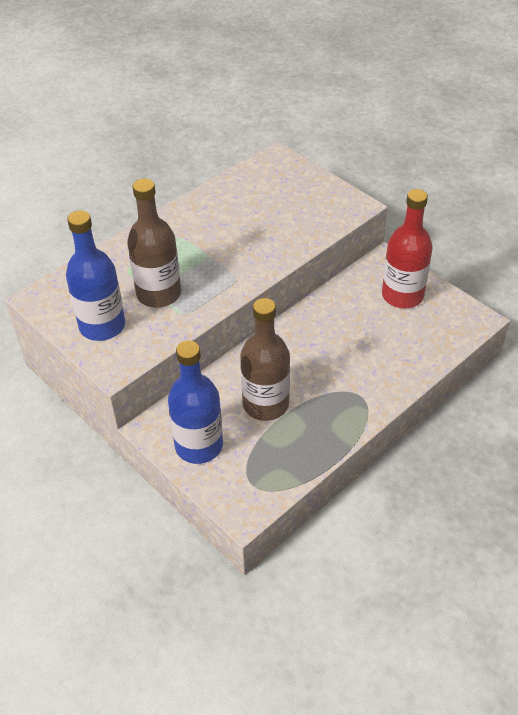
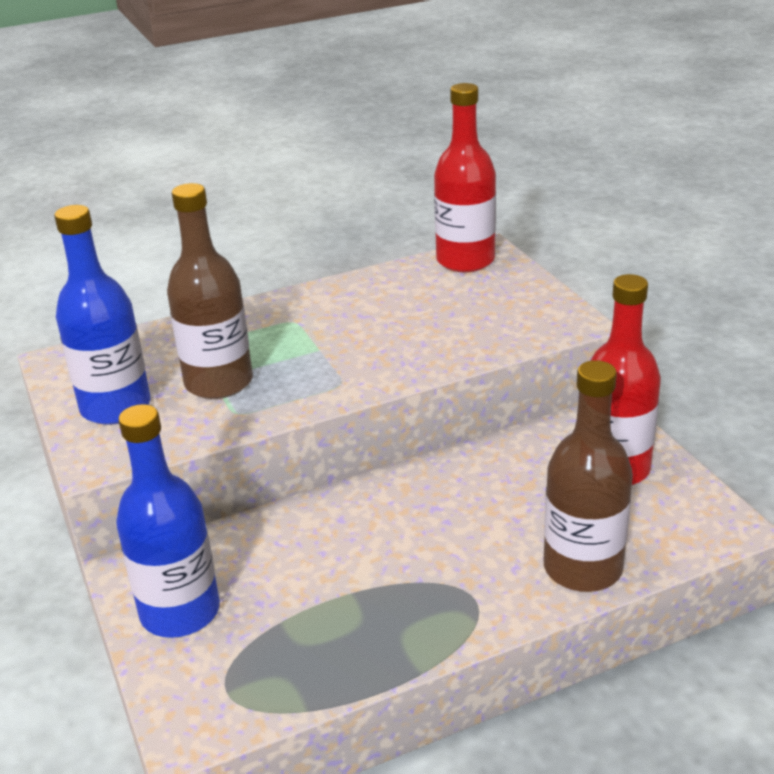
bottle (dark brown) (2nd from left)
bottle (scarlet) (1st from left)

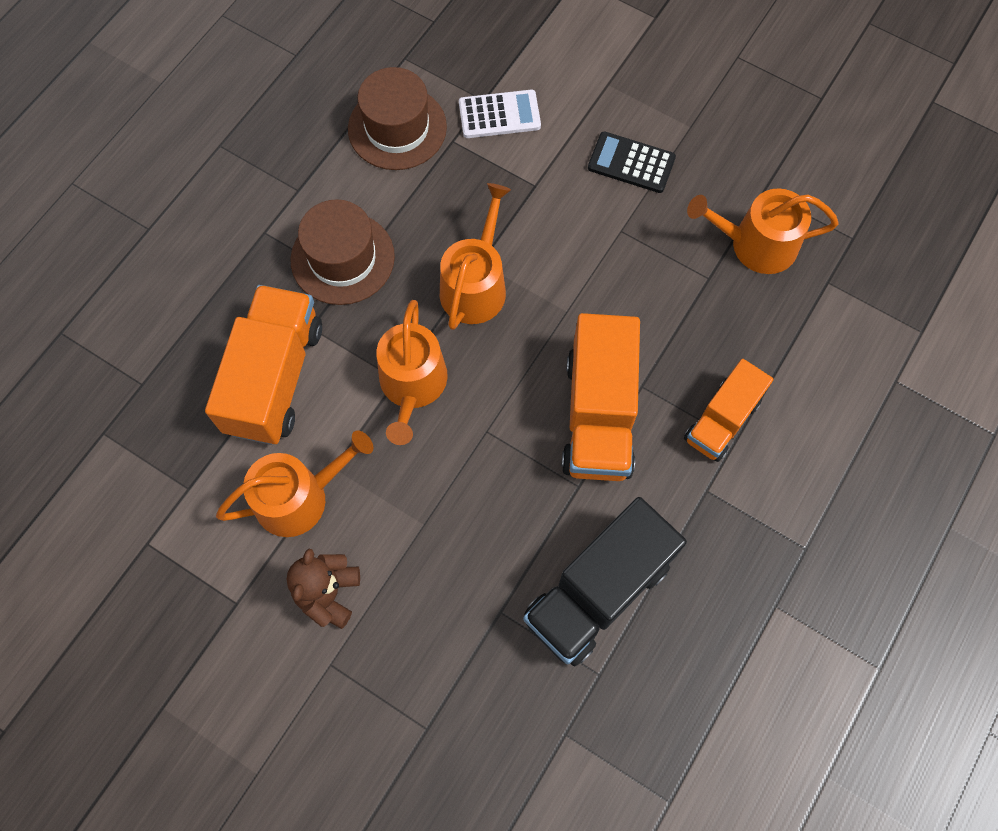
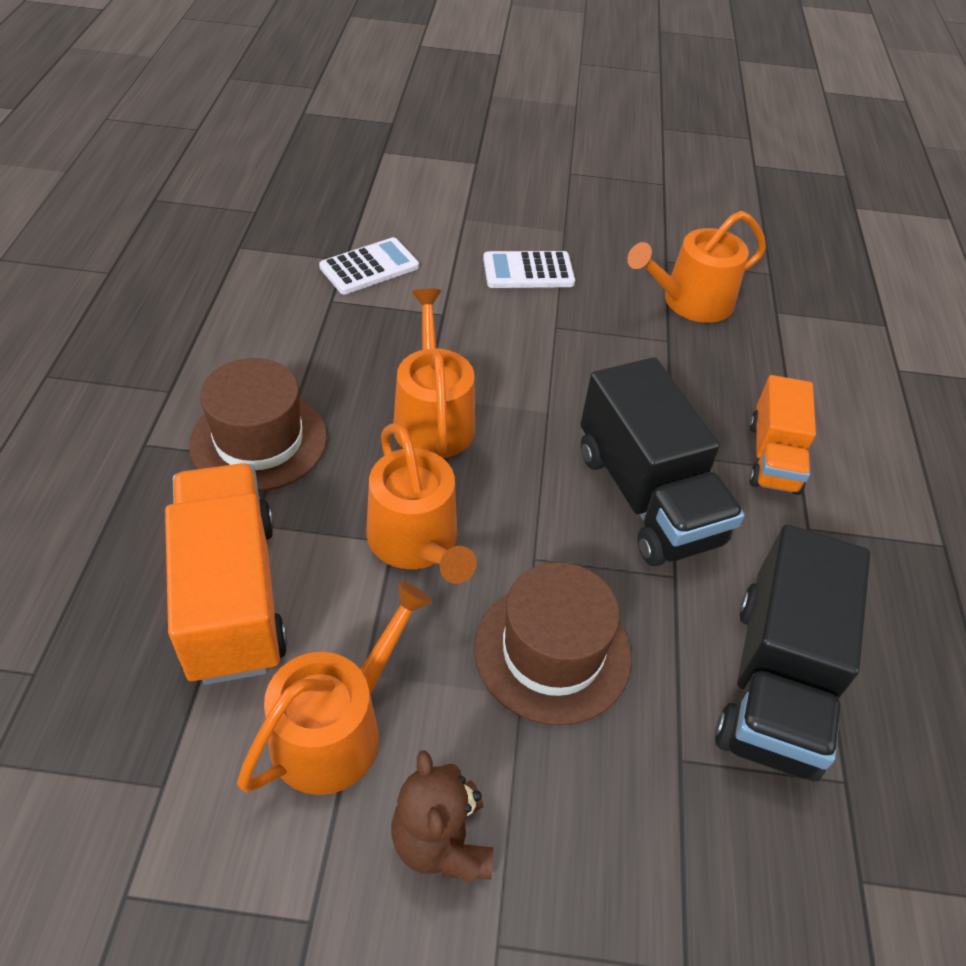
top hat (dark brown) (2nd from left)
lorry (black) (1st from left)
pocket calculator (white) (2nd from left)

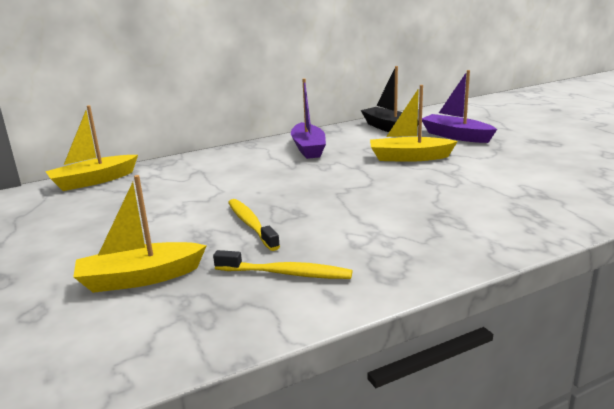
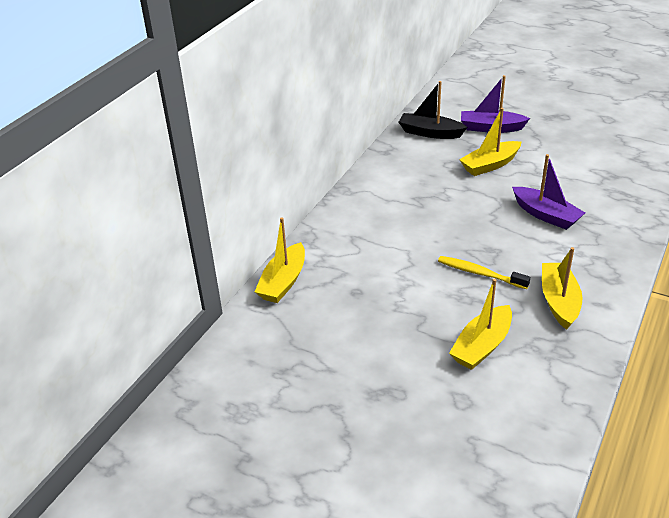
boat (bright yellow) (4th from left)
boat (royal purple) (2nd from left)

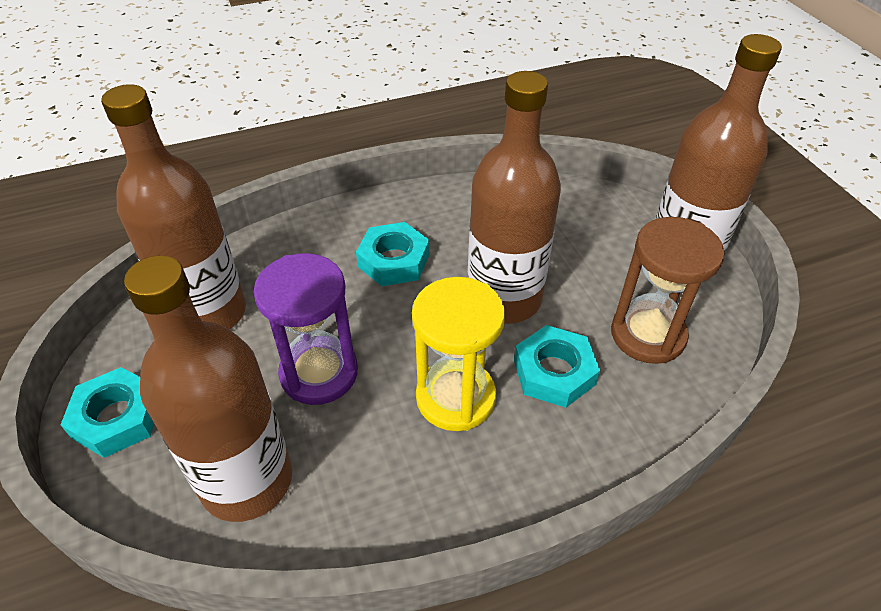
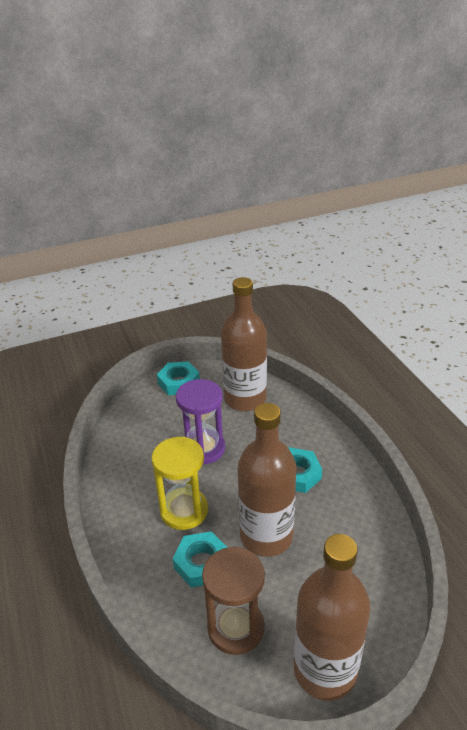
bottle (dark brown) (2nd from left in the first image)

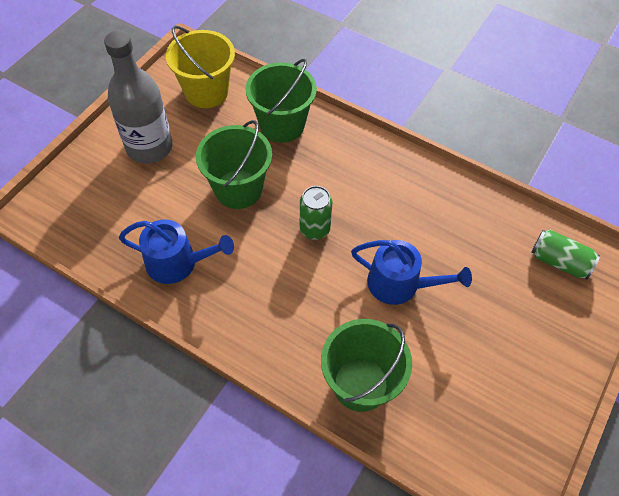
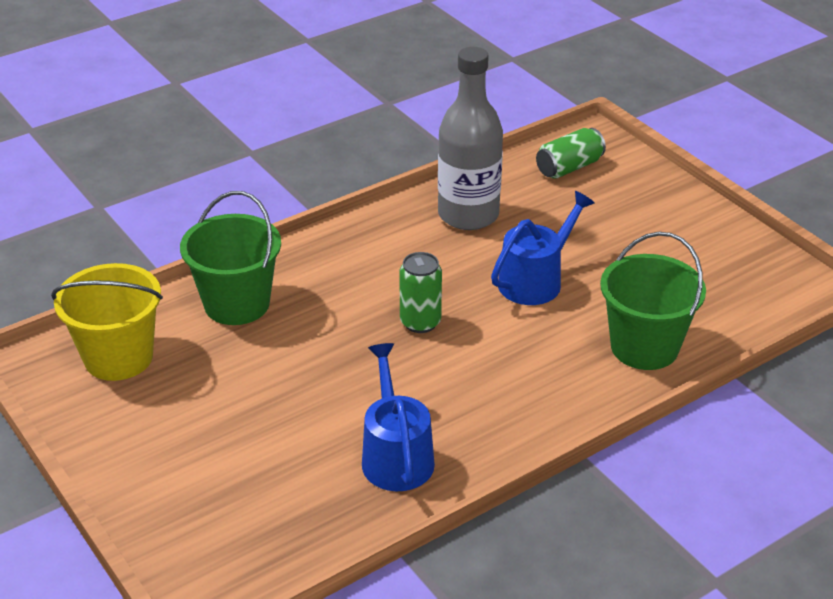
bottle (gray)
sprinkling can (blue) (1st from left)
pail (emerald) (1st from left in the first image)

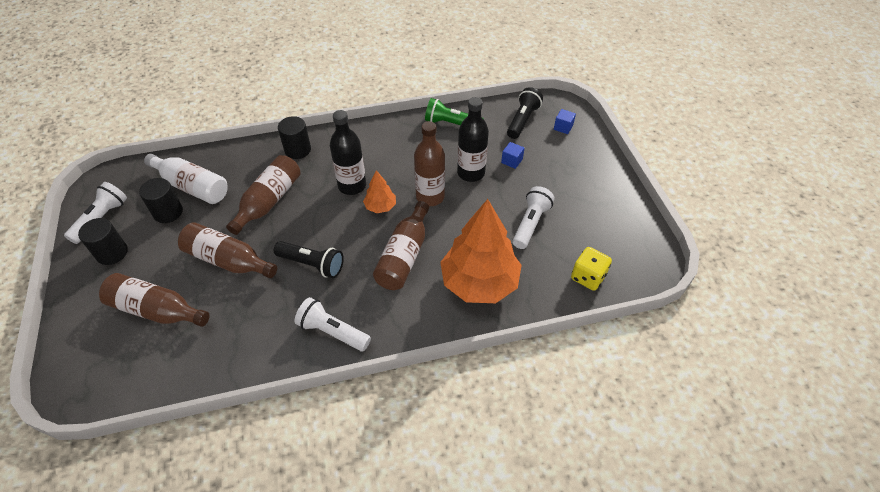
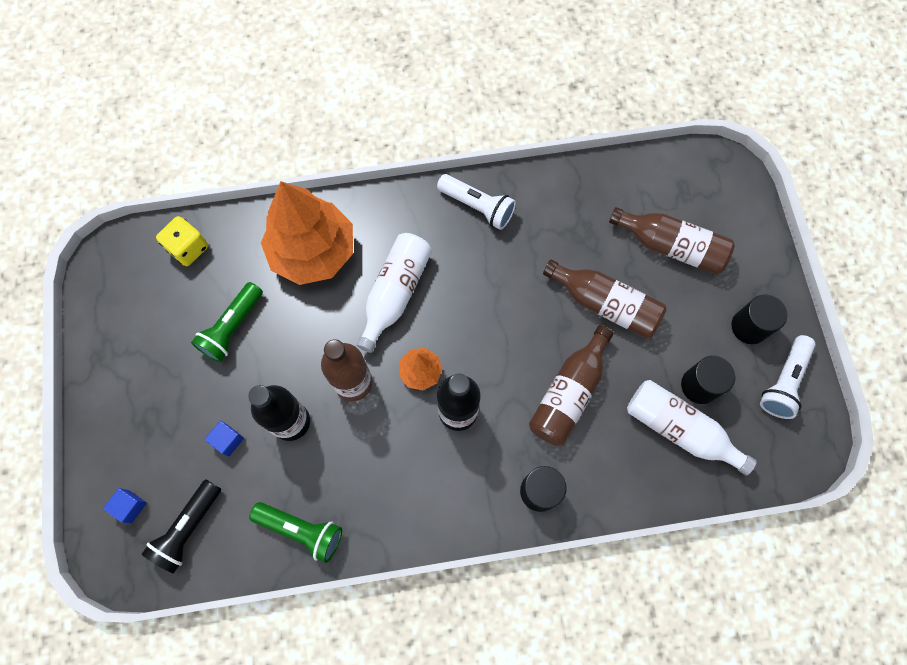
pocket torch (black) (1st from left in the first image)
bottle (white) (1st from left)
pocket torch (emerald) (1st from left)

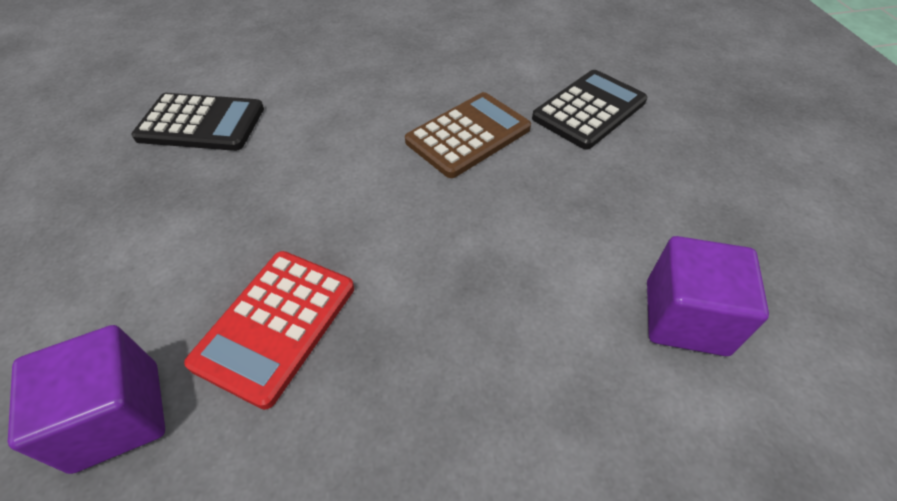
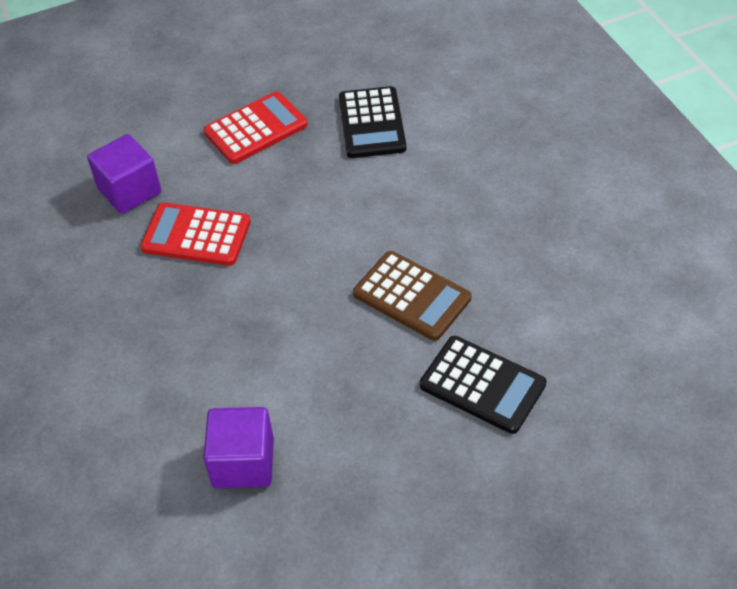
pocket calculator (scarlet) (2nd from left)

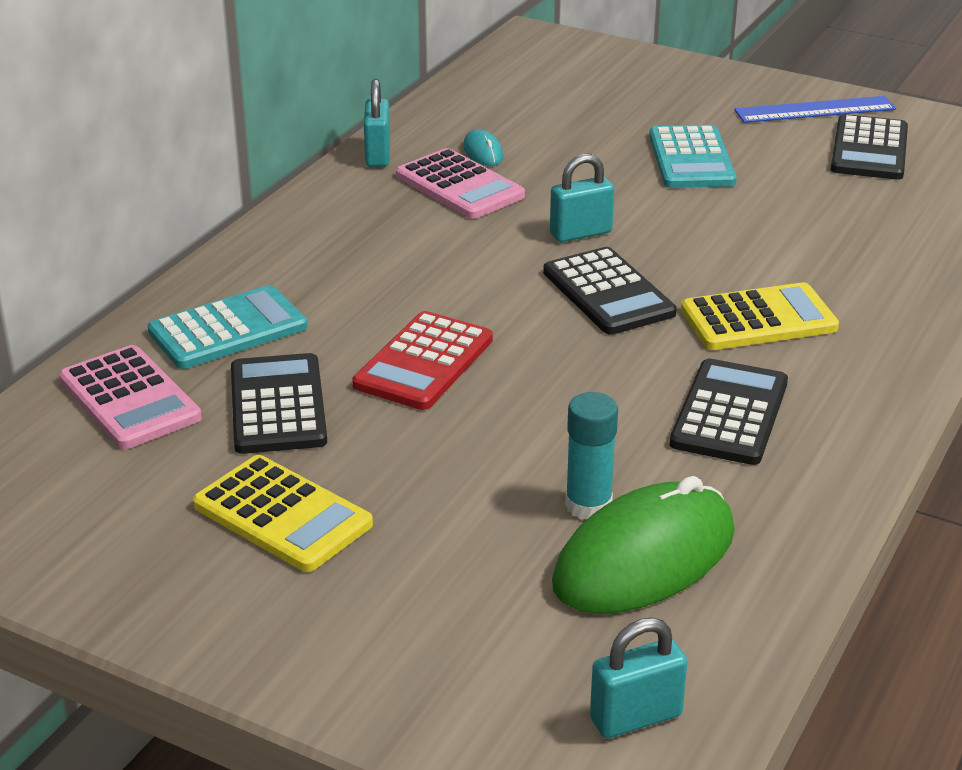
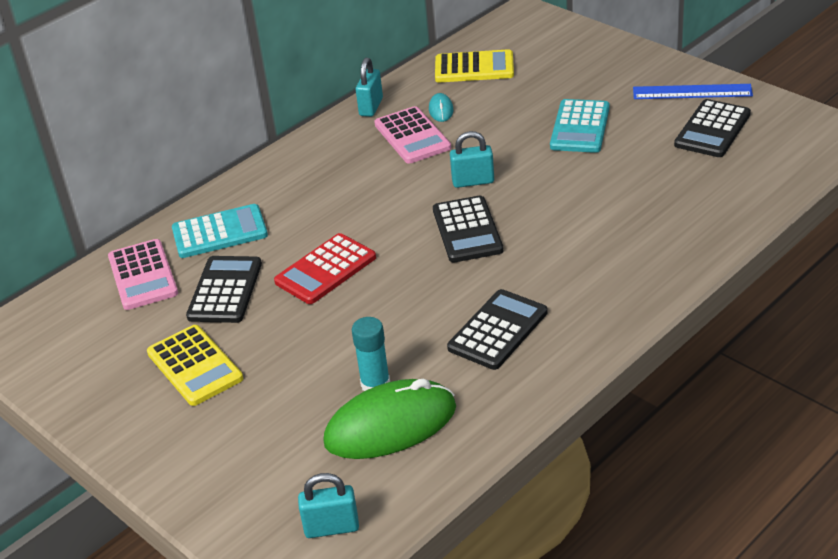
pocket calculator (bright yellow) (2nd from left)

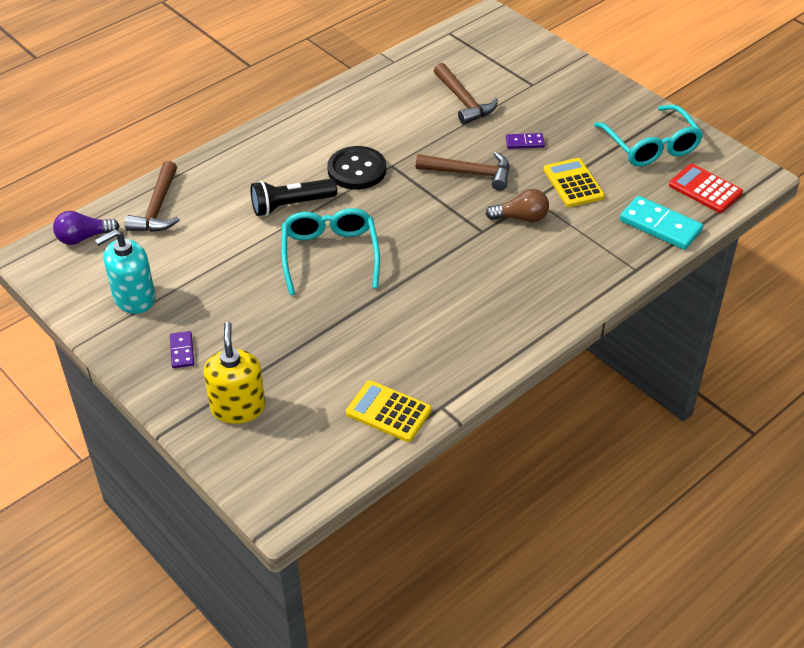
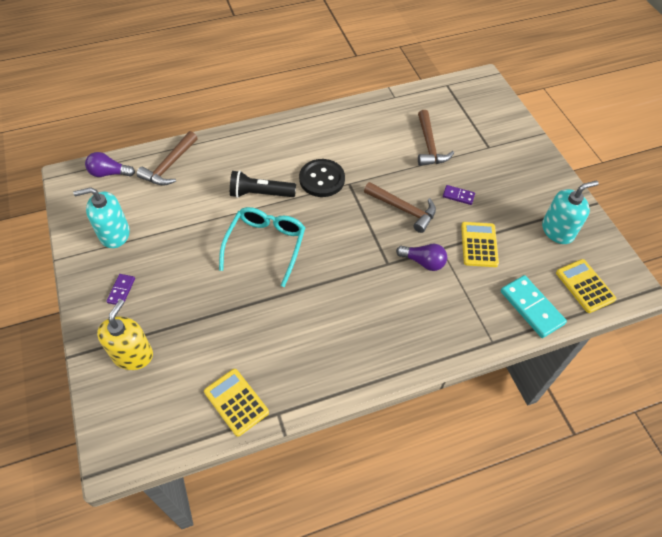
bulb (royal purple) (2nd from left)
soap dispenser (aqua) (2nd from left)
pocket calculator (bright yellow) (3rd from left)

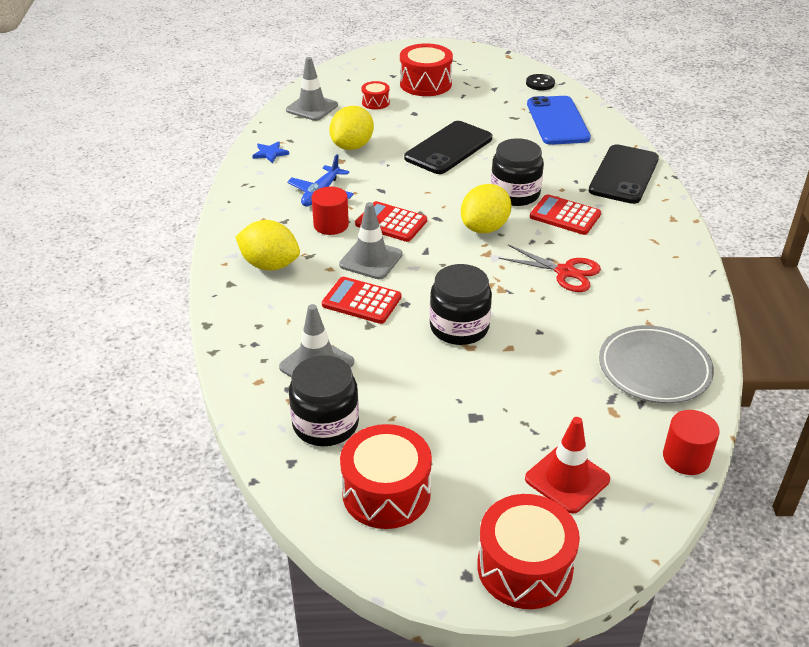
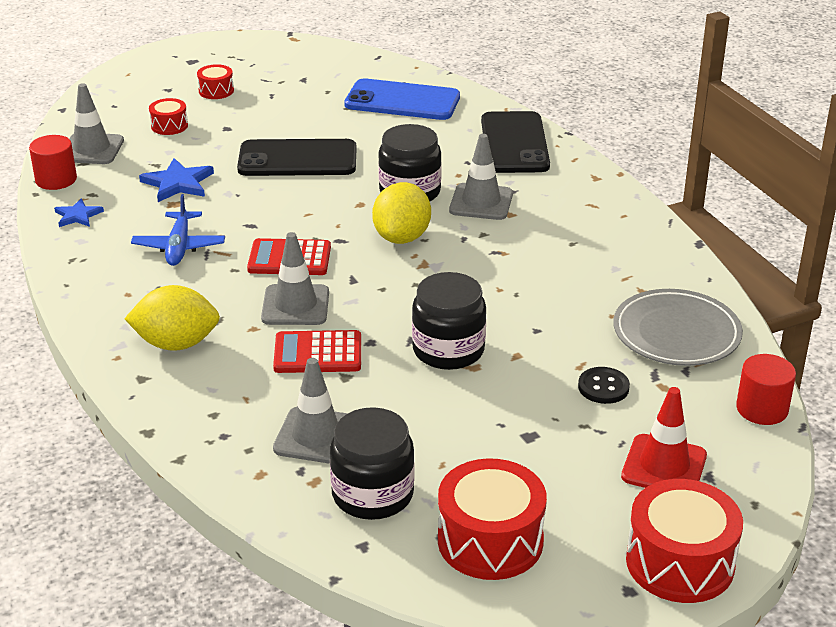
solid cylinder (scarlet) (1st from left)
star shape (blue) (2nd from left)
drum (scarlet) (2nd from left)
mobile phone (black) (1st from left)
shears (scarlet)
sewing button (black)
mobile phone (blue)
traffic cone (gray) (4th from left)

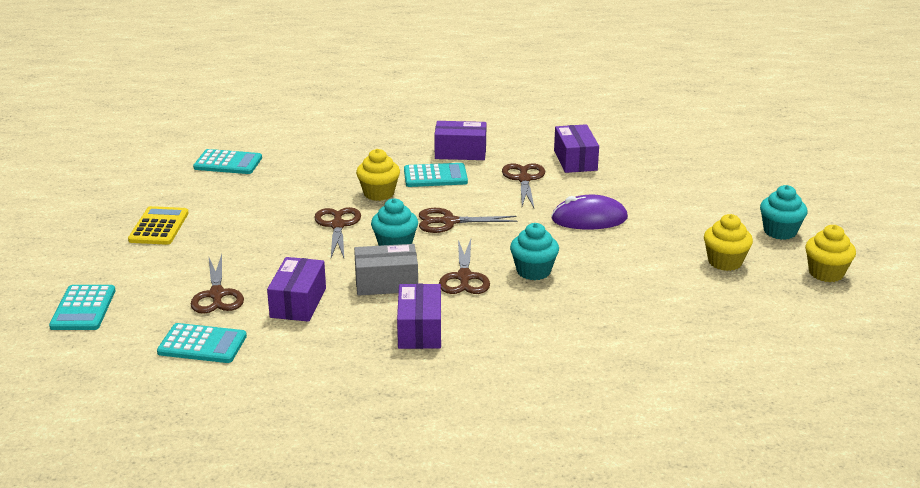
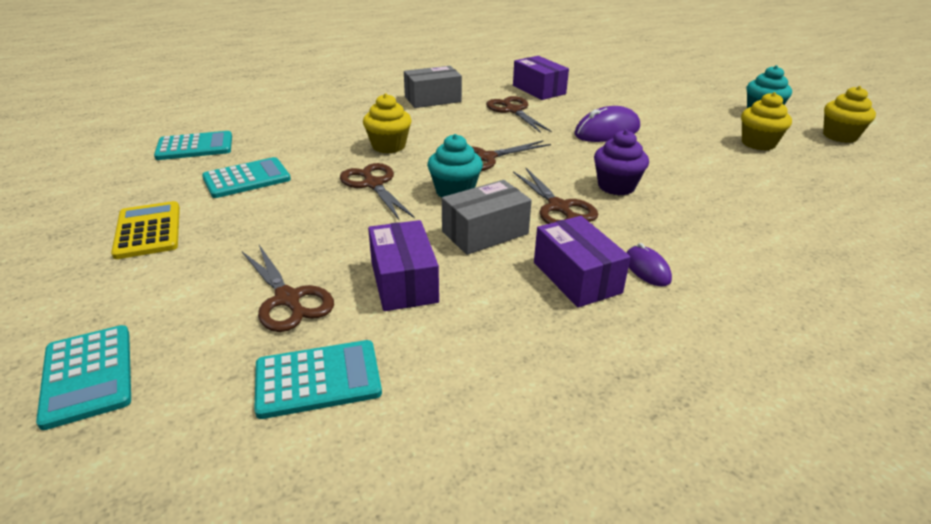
pocket calculator (aqua) (3rd from left)
parcel (gray) (1st from left)
fairy cake (royal purple)
computer mouse (royal purple) (2nd from left)

